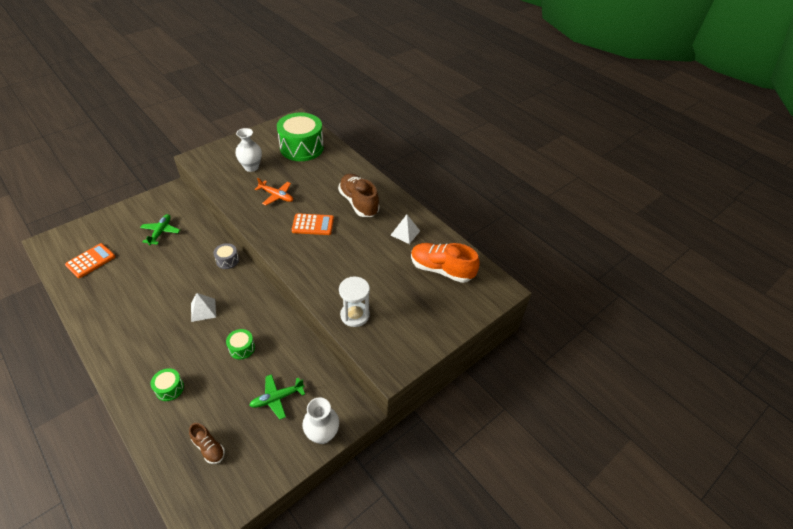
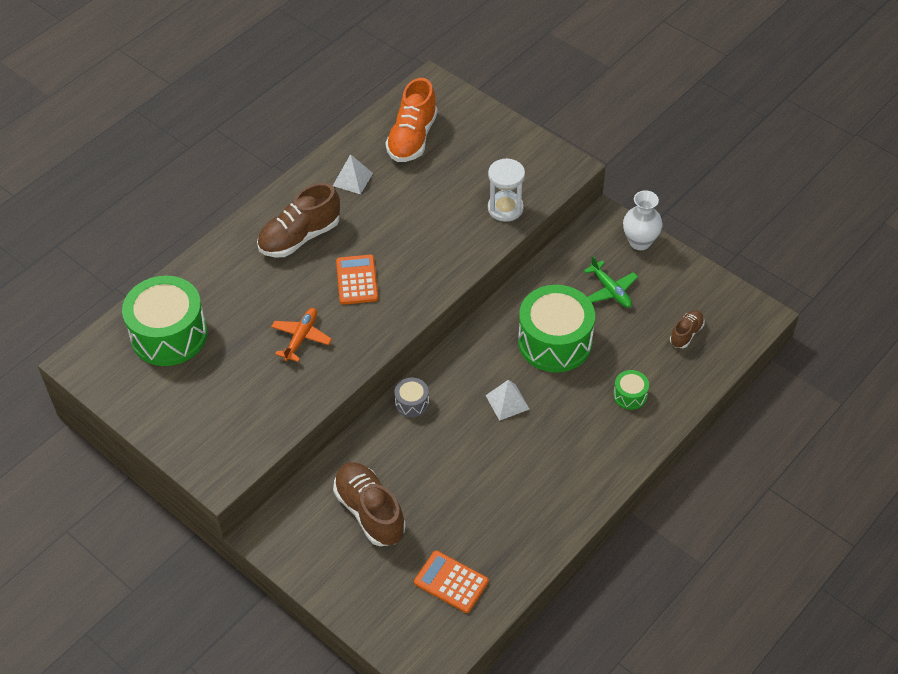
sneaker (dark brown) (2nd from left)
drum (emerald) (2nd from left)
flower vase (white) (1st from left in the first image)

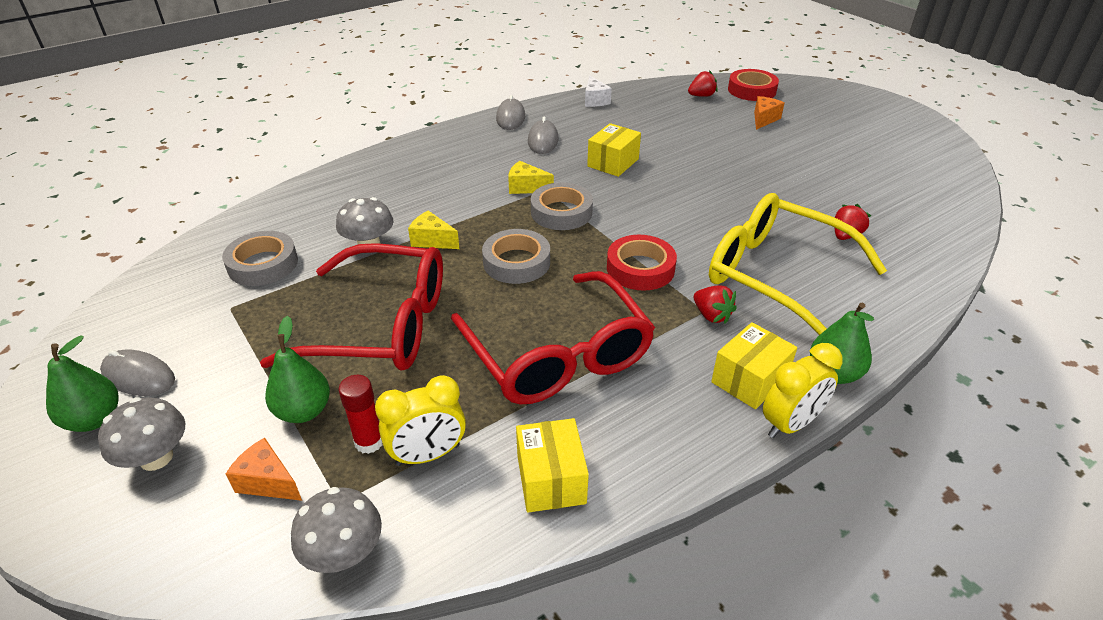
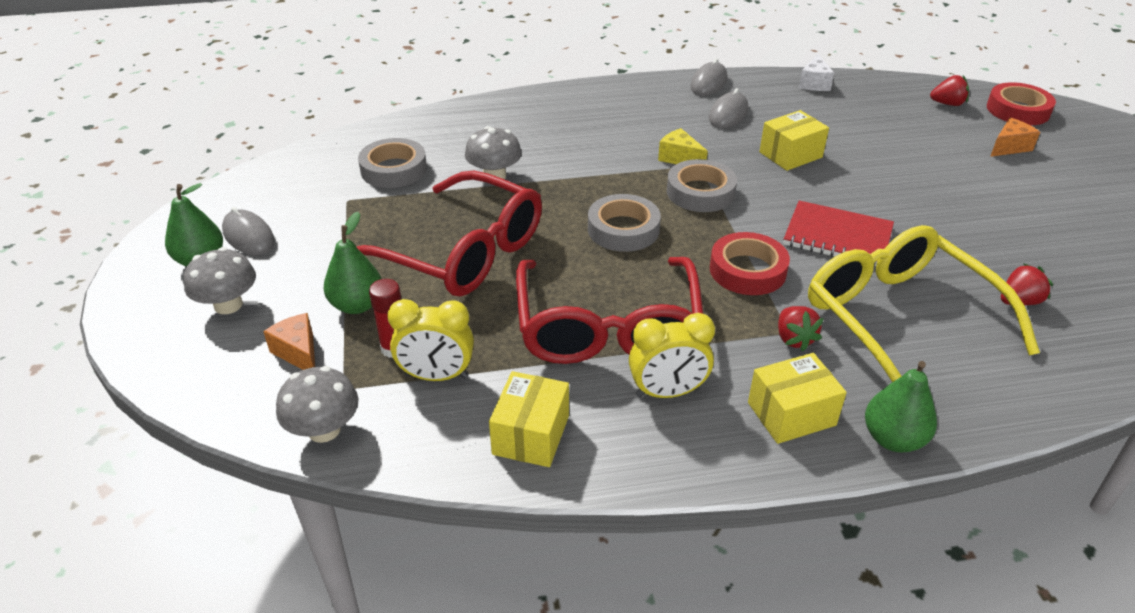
cheese wedge (bright yellow) (1st from left in the first image)
alarm clock (bright yellow) (2nd from left)
notebook (scarlet)

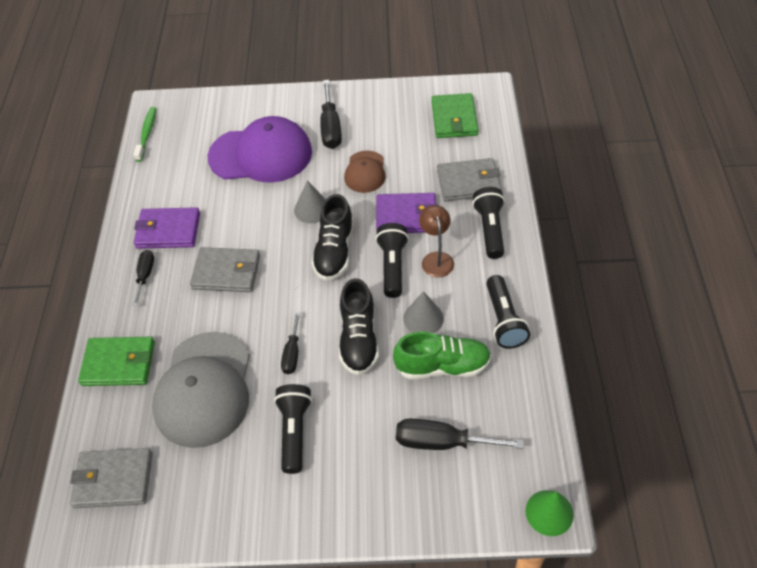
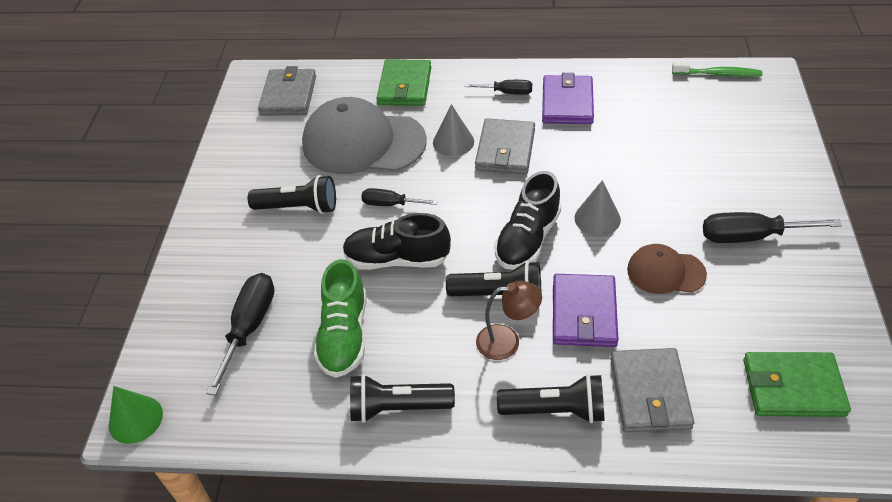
cap (royal purple)
sneaker (black) (2nd from left)
cone (gray) (1st from left)

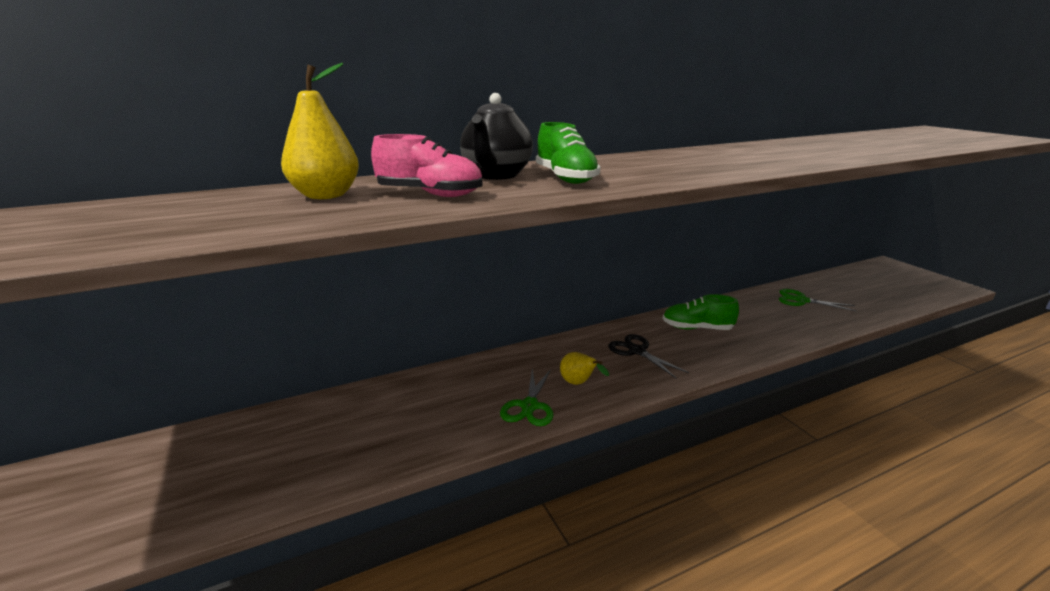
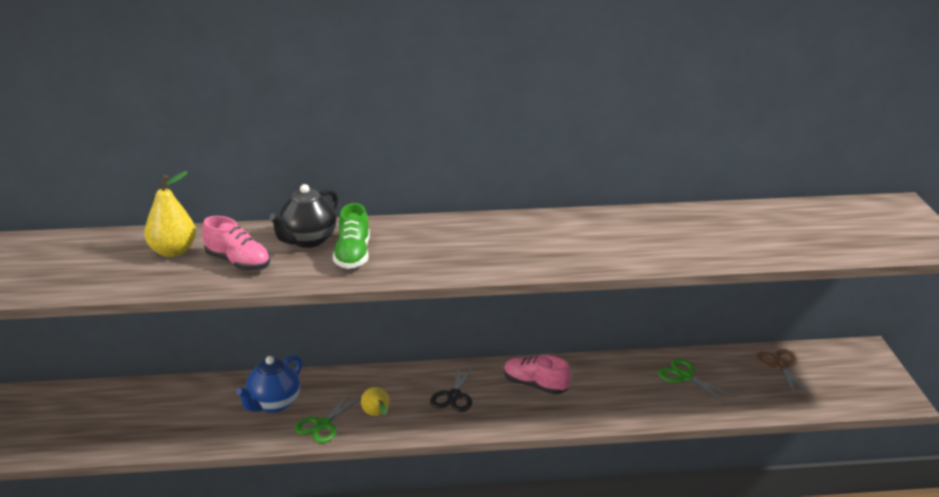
shears (black)
sneaker (pink) (2nd from left)
tea pot (blue)
shears (dark brown)

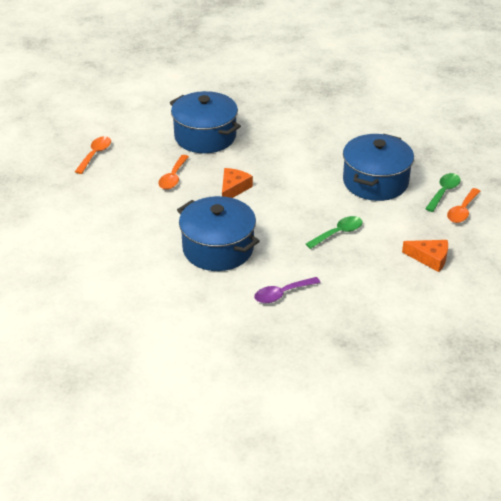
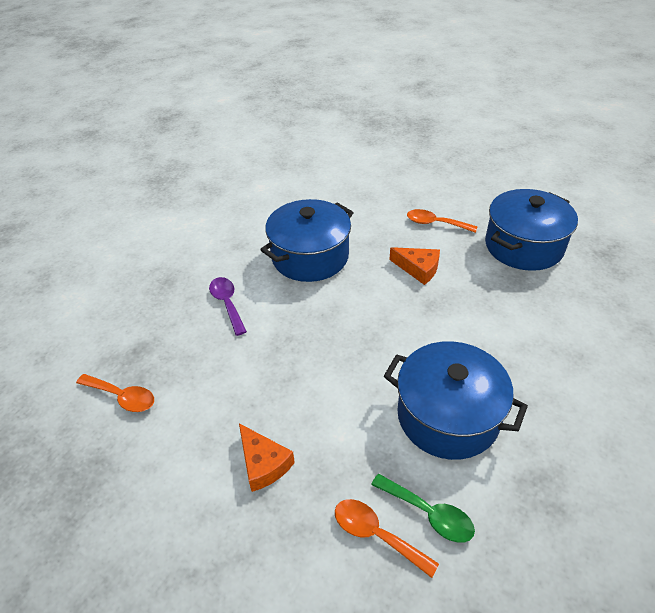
tablespoon (orange-coloured) (1st from left)
tablespoon (emerald) (1st from left in the first image)
cheese wedge (orange-coloured) (1st from left)

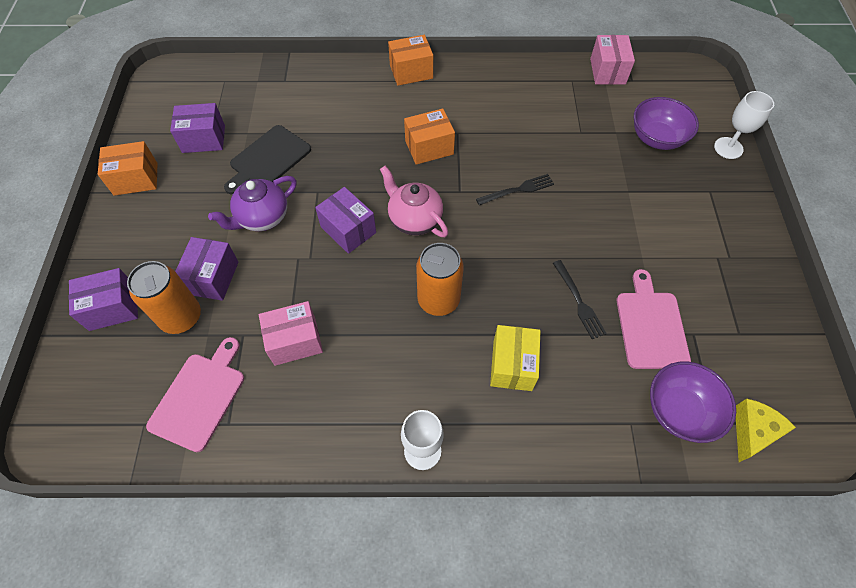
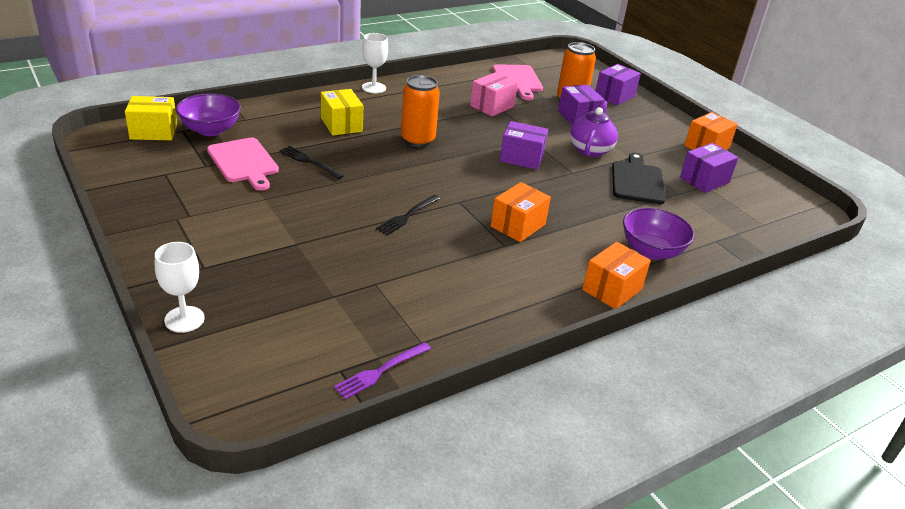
tea pot (pink)
table fork (royal purple)
serving bowl (royal purple) (2nd from left)
parcel (bright yellow) (1st from left)

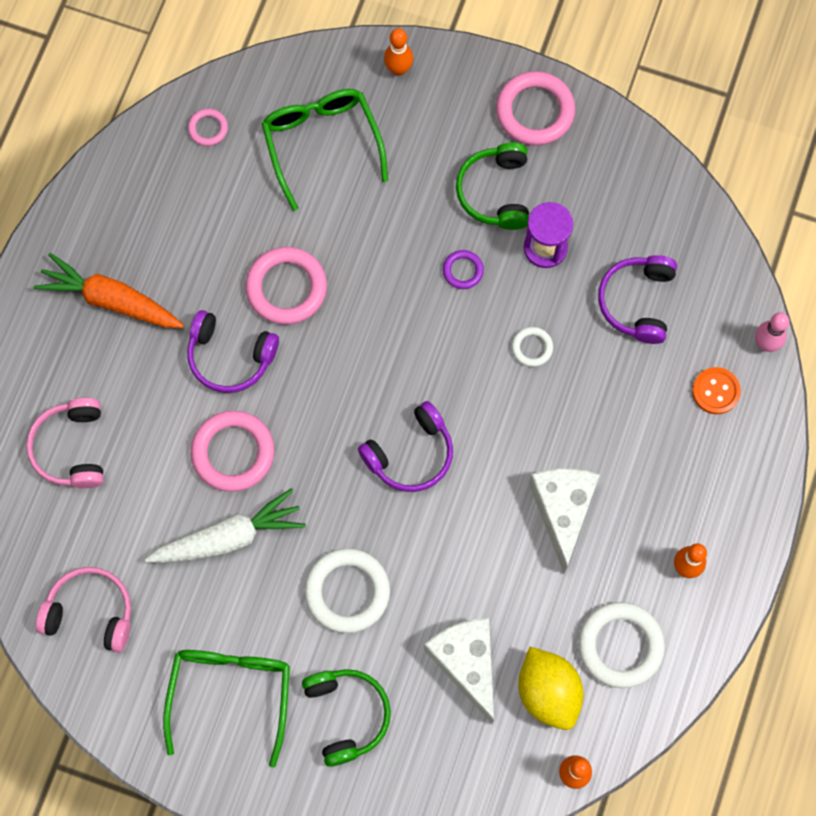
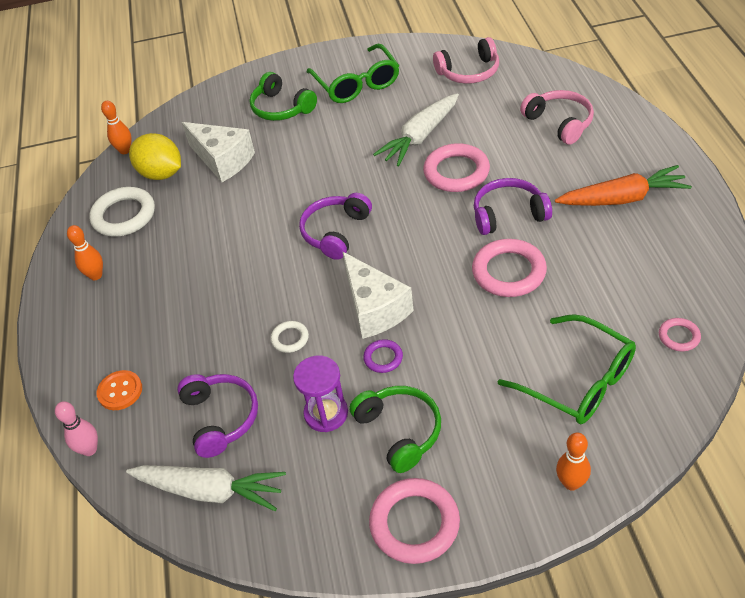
hoop (white) (1st from left in the first image)
cheese wedge (white) (2nd from left)
carrot (white) (1st from left)

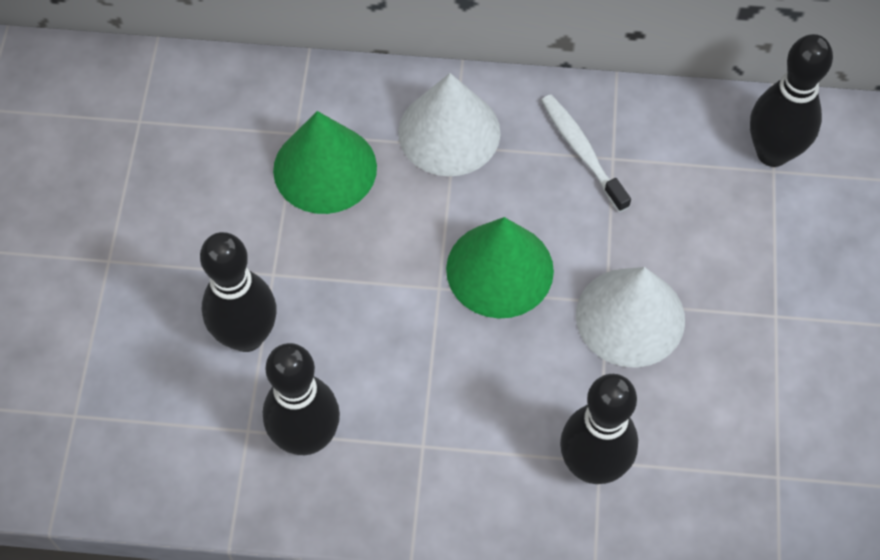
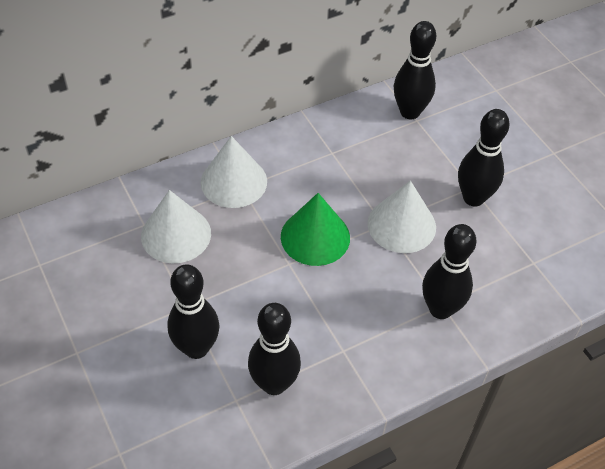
cone (white) (1st from left)
toothbrush (white)
tenpin (black) (5th from left)

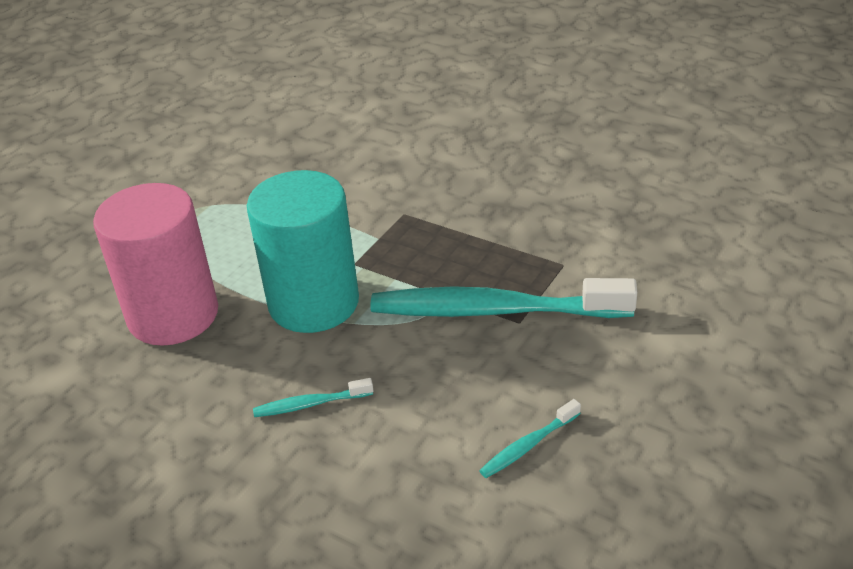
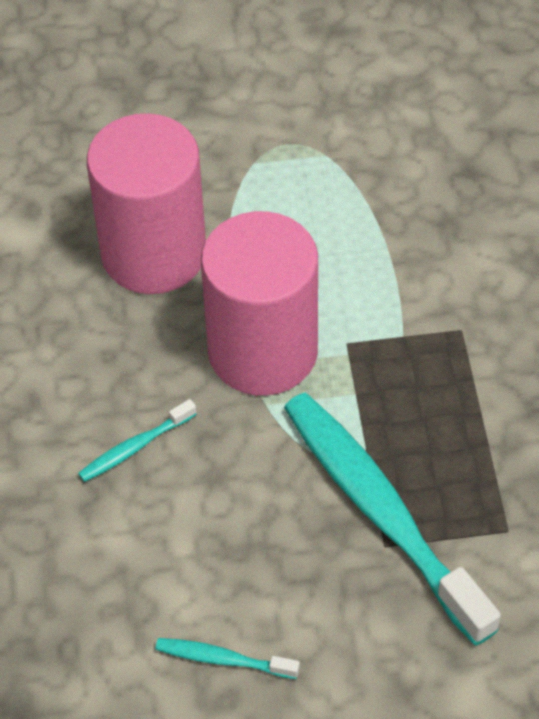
solid cylinder (pink) (2nd from left)
toothbrush (aqua) (1st from left)

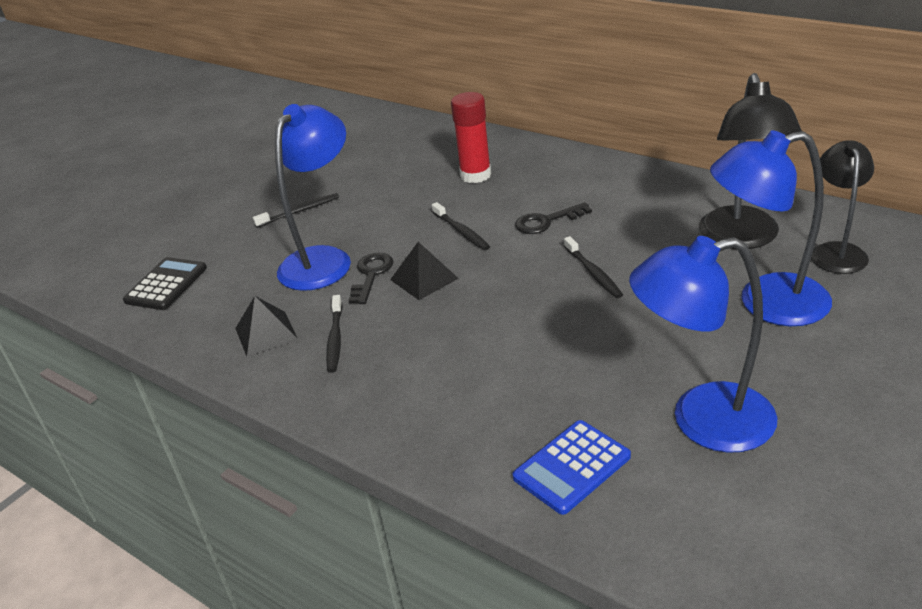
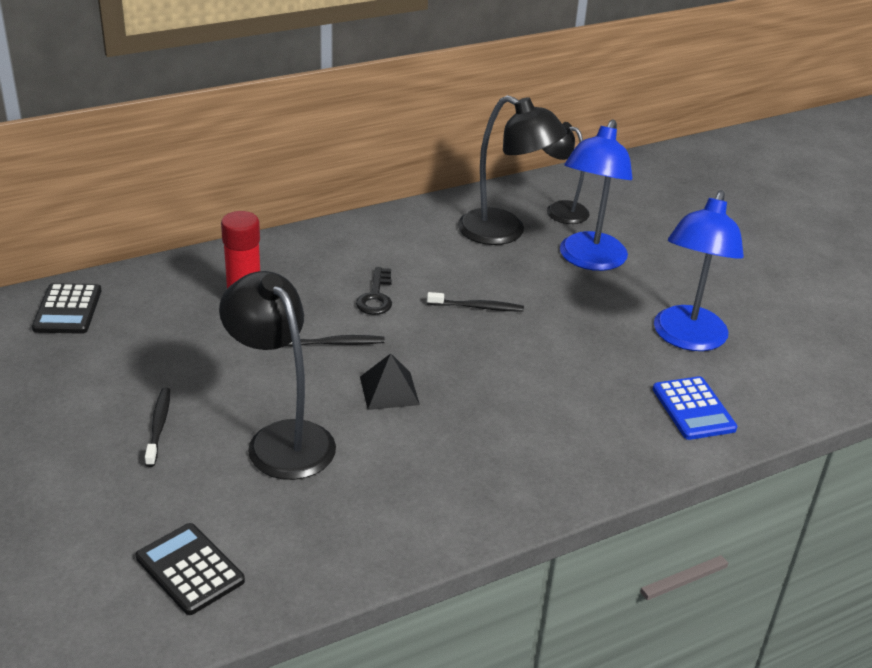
pyramid shape (black) (1st from left in the first image)
desk lamp (black) (1st from left)
toothbrush (black) (2nd from left in the first image)
latchkey (black) (1st from left in the first image)
pocket calculator (black) (1st from left)

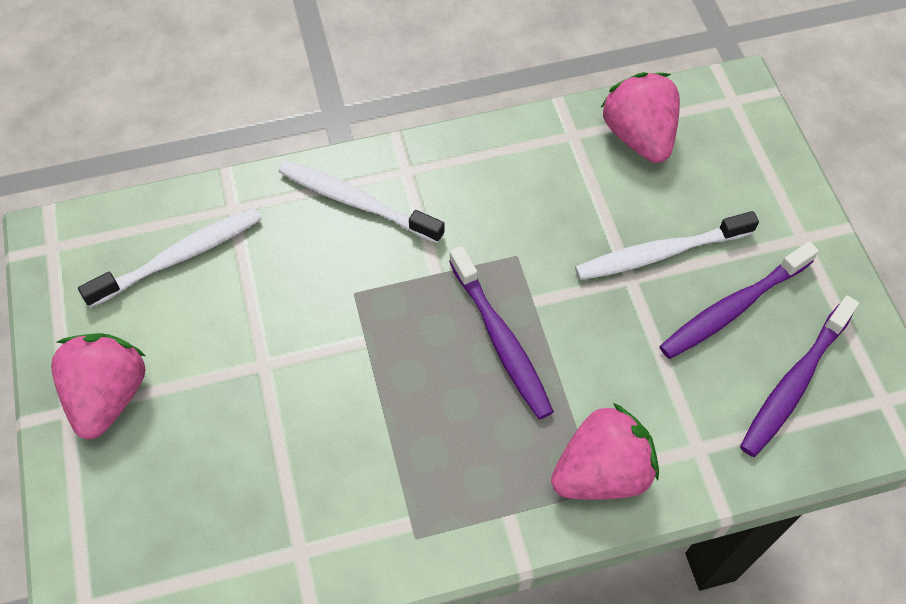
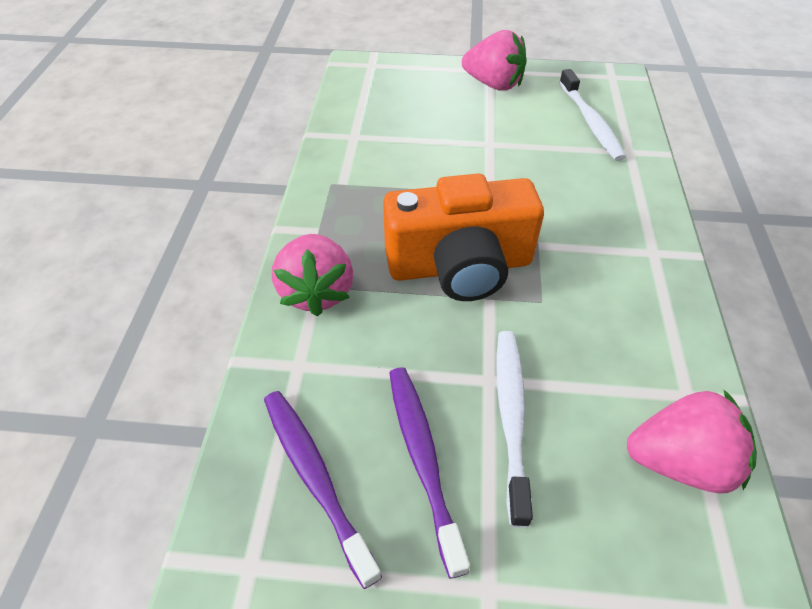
toothbrush (white) (2nd from left in the first image)
compact camera (orange-coloured)

